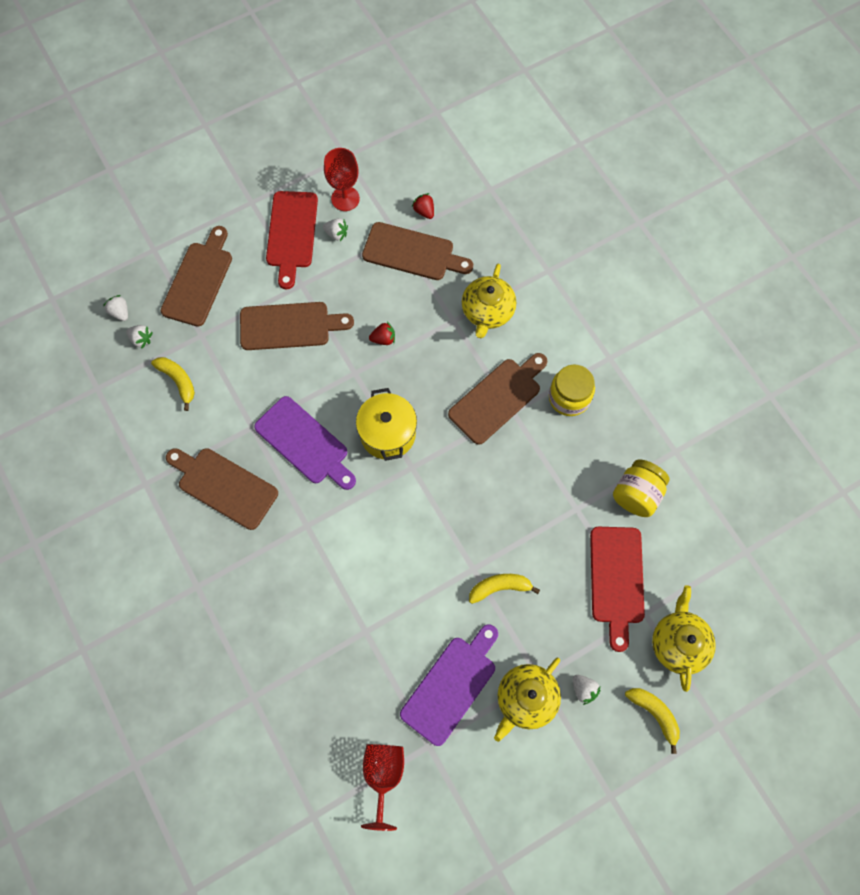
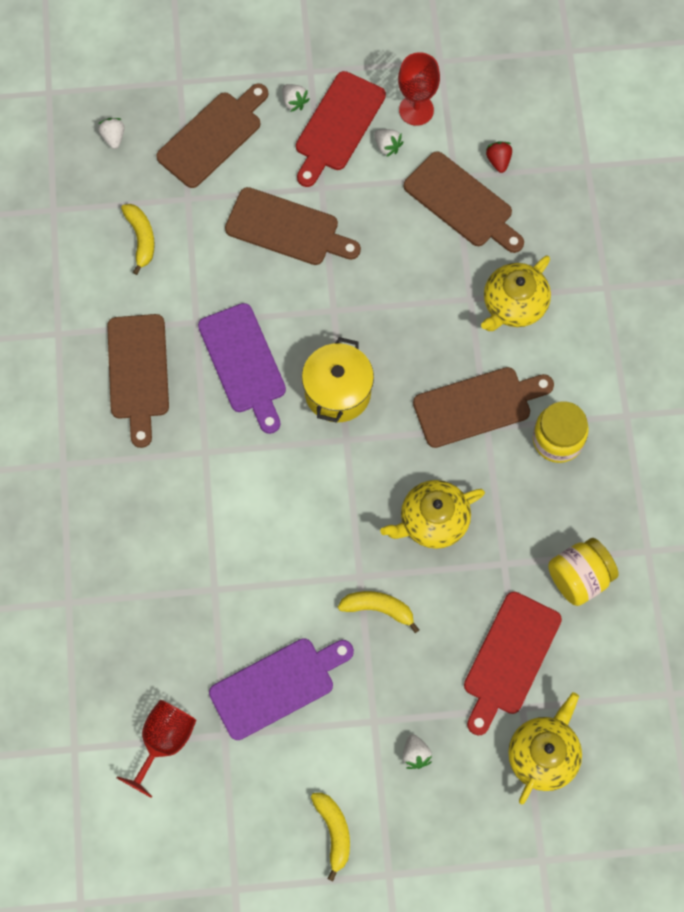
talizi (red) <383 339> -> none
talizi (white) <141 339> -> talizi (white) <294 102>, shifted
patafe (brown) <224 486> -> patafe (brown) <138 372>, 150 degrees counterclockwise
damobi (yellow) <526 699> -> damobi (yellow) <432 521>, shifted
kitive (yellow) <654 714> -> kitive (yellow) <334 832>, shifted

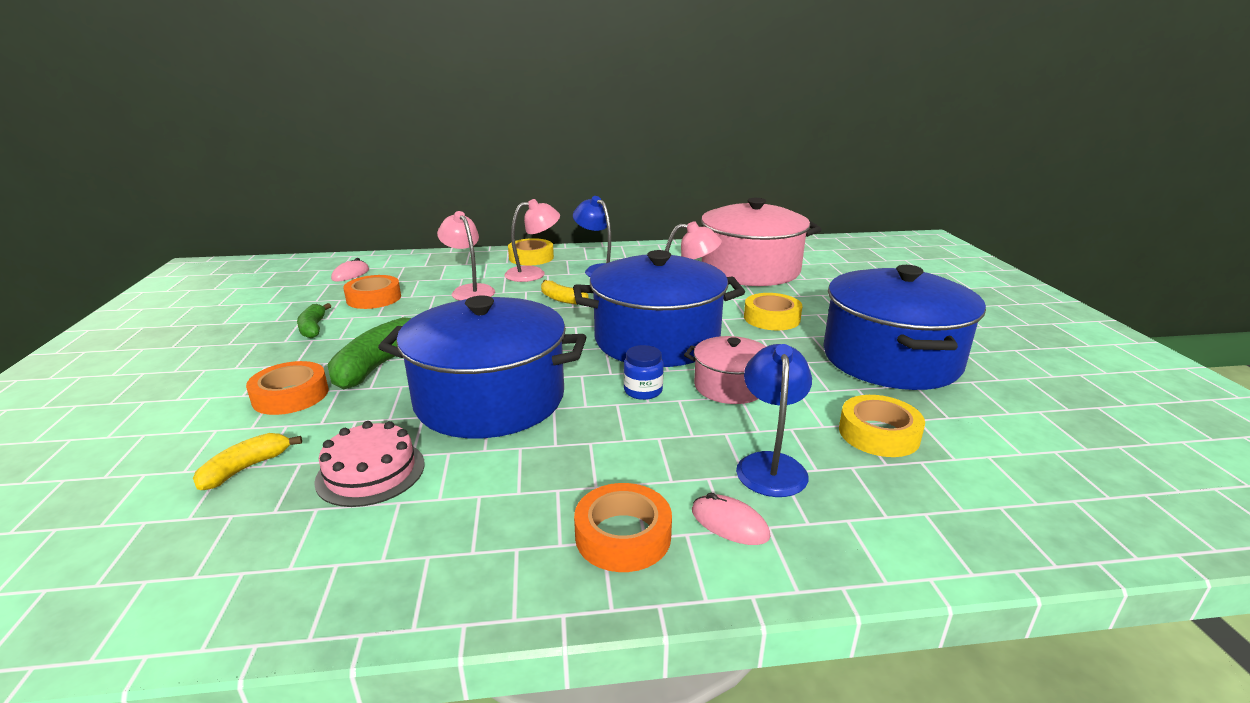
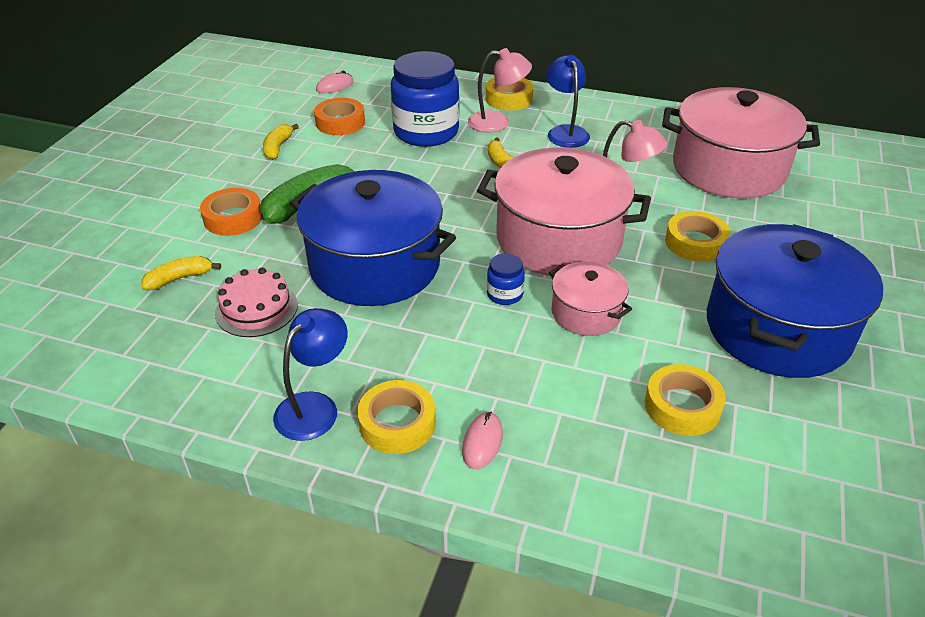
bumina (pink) <469 290> -> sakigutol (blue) <426 132>
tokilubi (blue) <657 340> -> tokilubi (pink) <558 239>
kitive (green) <313 328> -> kitive (yellow) <278 147>
bumina (blue) <770 465> -> bumina (blue) <315 407>, shifted
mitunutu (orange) <623 536> -> mitunutu (yellow) <397 423>
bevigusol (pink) <729 523> -> bevigusol (pink) <482 442>, 45 degrees clockwise

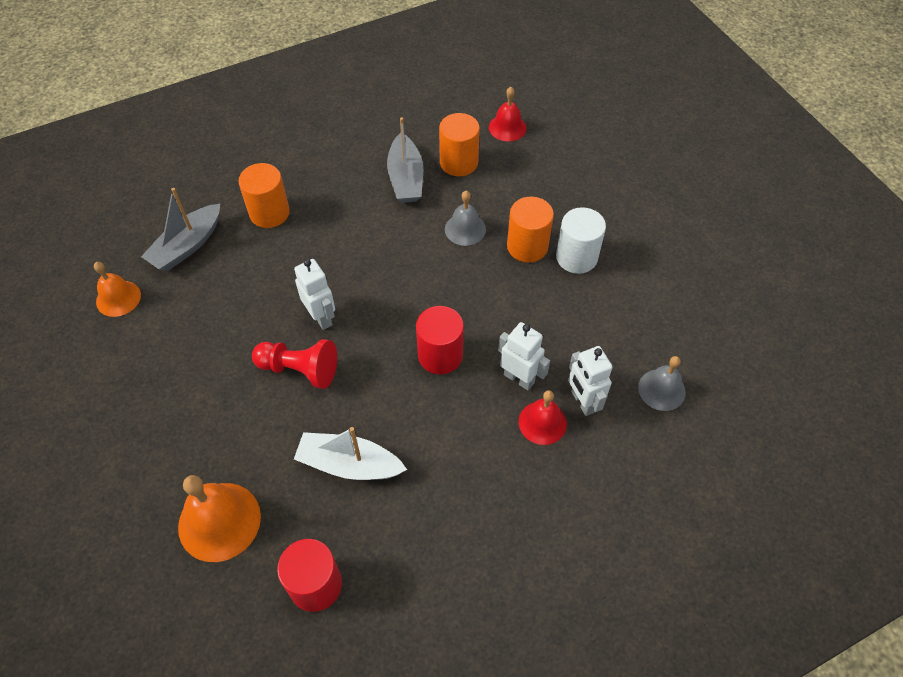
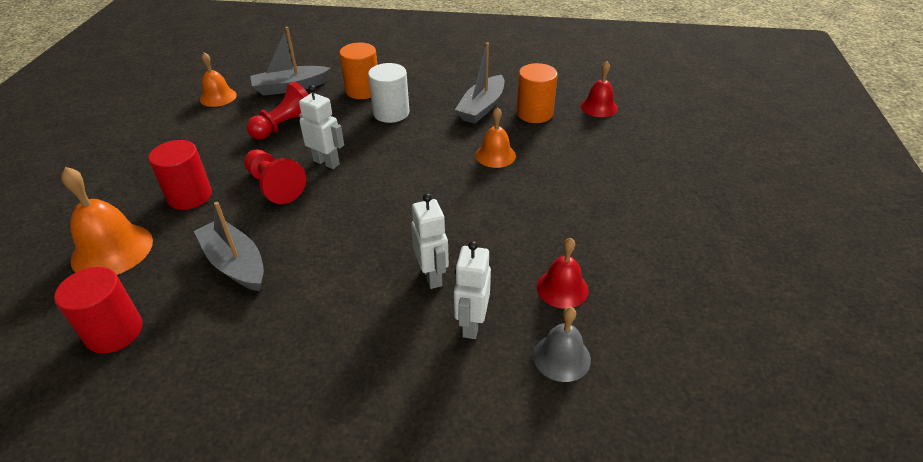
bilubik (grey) <465 229> -> bilubik (orange) <495 155>
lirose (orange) <527 246> -> none
lirose (white) <576 257> -> lirose (white) <391 113>, shifted
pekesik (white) <321 317> -> pekesik (white) <326 162>, 60 degrees counterclockwise
lirose (red) <440 355> -> lirose (red) <190 196>, shifted
bilubik (red) <542 422> -> bilubik (red) <562 288>, shifted
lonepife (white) <349 464> -> lonepife (grey) <235 263>
none -> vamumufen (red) <285 126>

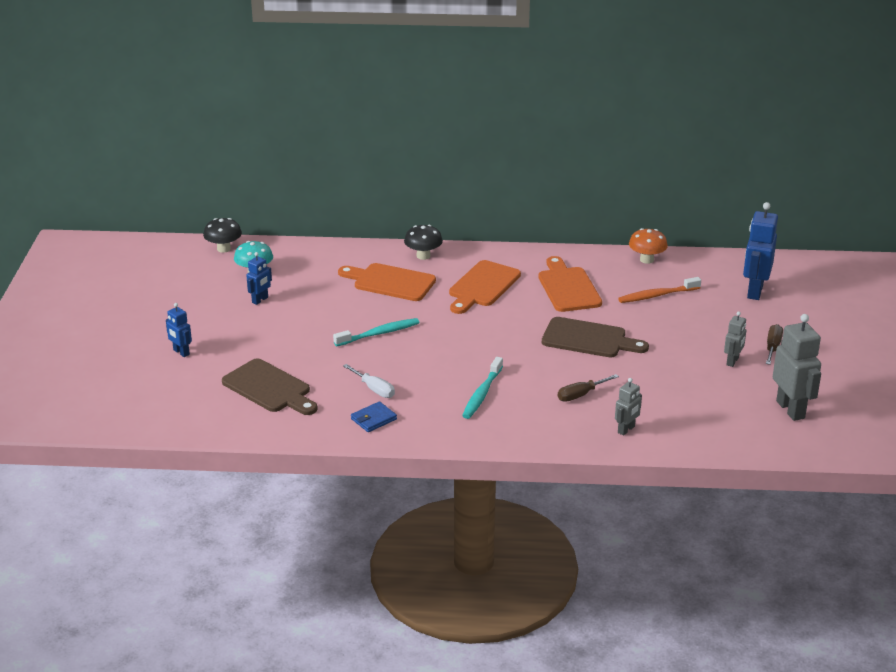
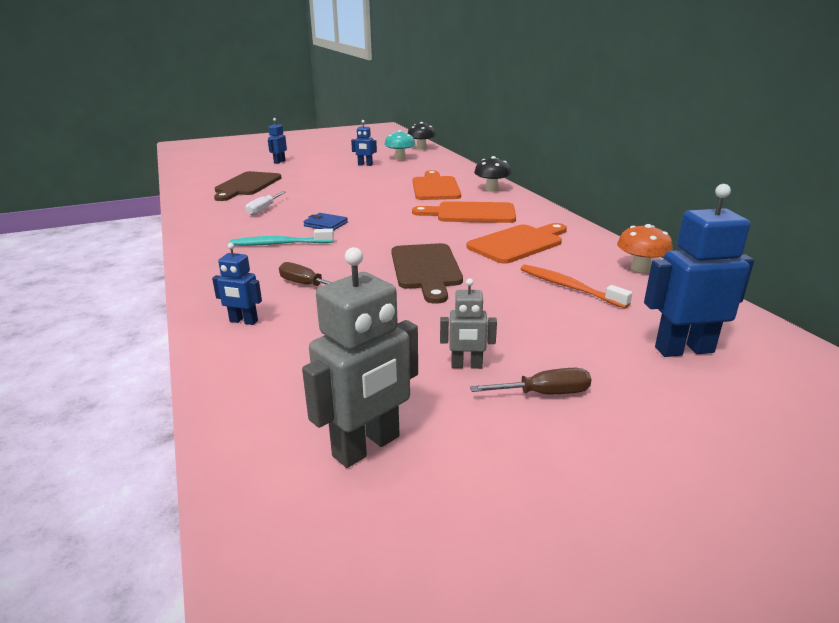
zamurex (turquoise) <378 334> -> none
pekesik (grey) <626 430> -> pekesik (blue) <243 321>
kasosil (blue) <373 419> -> kasosil (blue) <326 224>, shifted

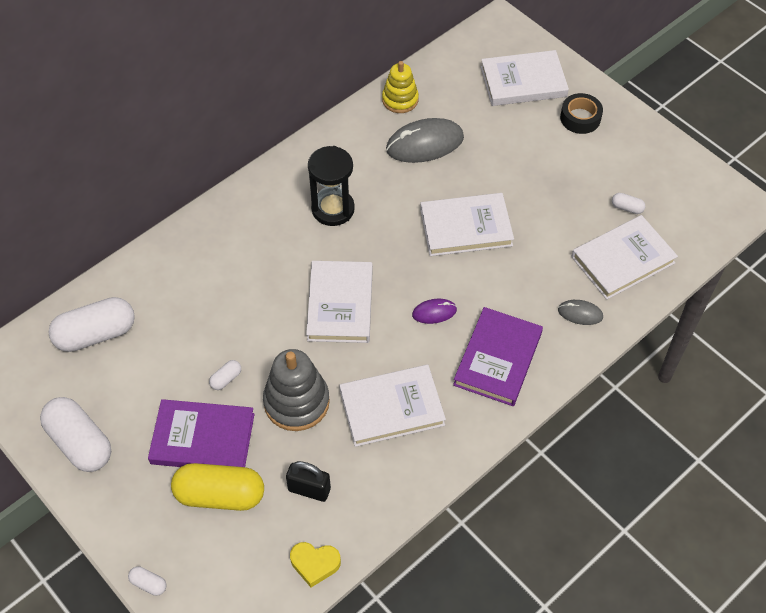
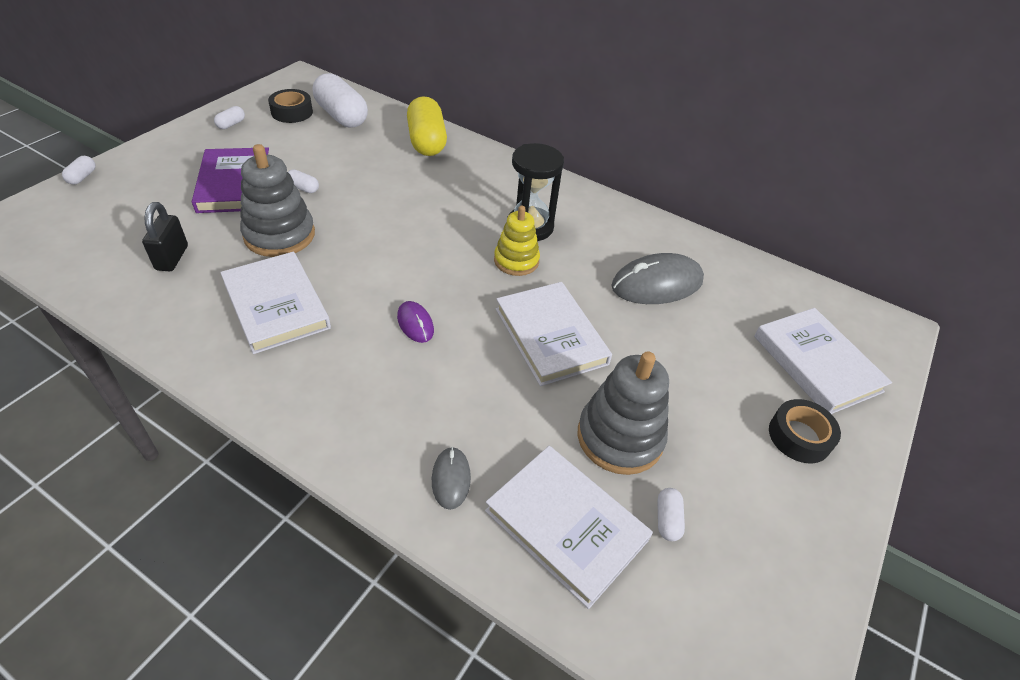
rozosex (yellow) <400 100> -> rozosex (yellow) <516 261>, shifted
bevigusol (grey) <425 144> -> bevigusol (grey) <657 284>, 75 degrees counterclockwise
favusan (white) <340 304> -> none
favusan (purple) <497 359> -> none
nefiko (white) <80 443> -> nefiko (white) <231 124>, x0.43
nefiko (yellow) <220 495> -> nefiko (yellow) <426 141>, shifted
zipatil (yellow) <315 564> -> none
none -> mitunutu (black) <292 112>
none -> rozosex (grey) <620 437>

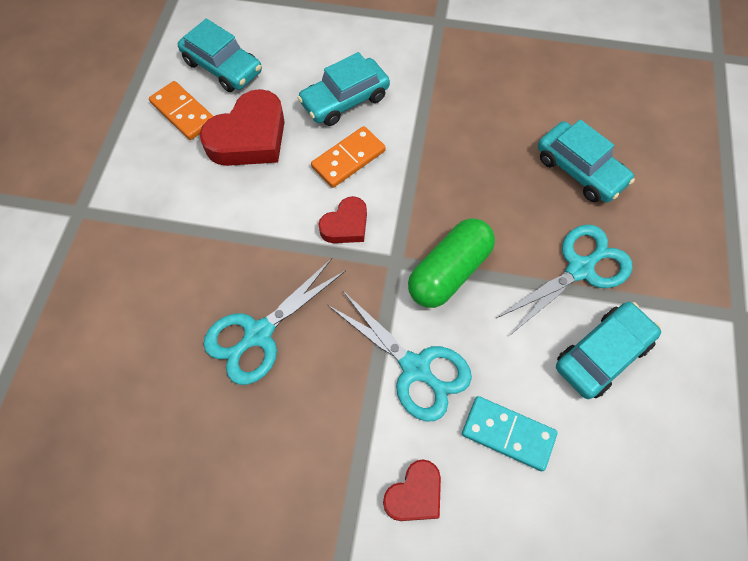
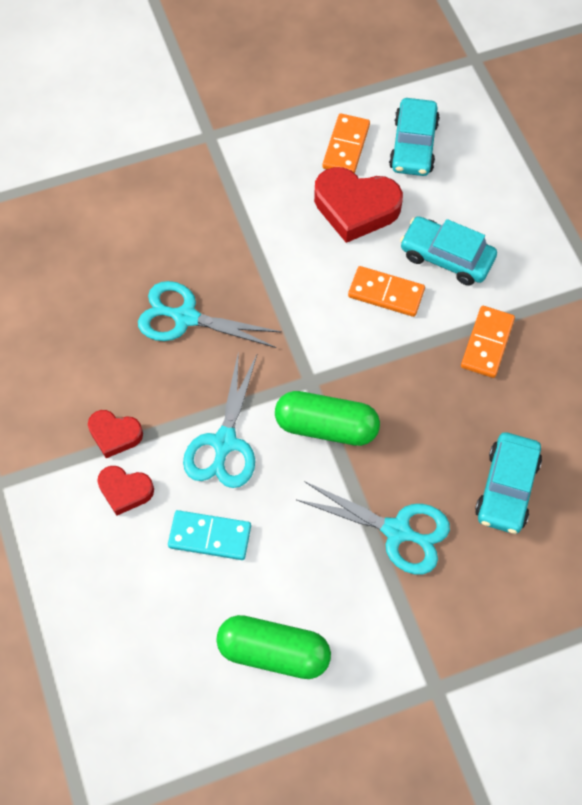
zipatil (red) <346 225> -> zipatil (red) <115 435>, shifted
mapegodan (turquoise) <602 354> -> none
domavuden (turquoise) <508 434> -> domavuden (turquoise) <210 536>, 75 degrees counterclockwise
none -> domavuden (orange) <487 343>
none -> nefiko (green) <273 652>

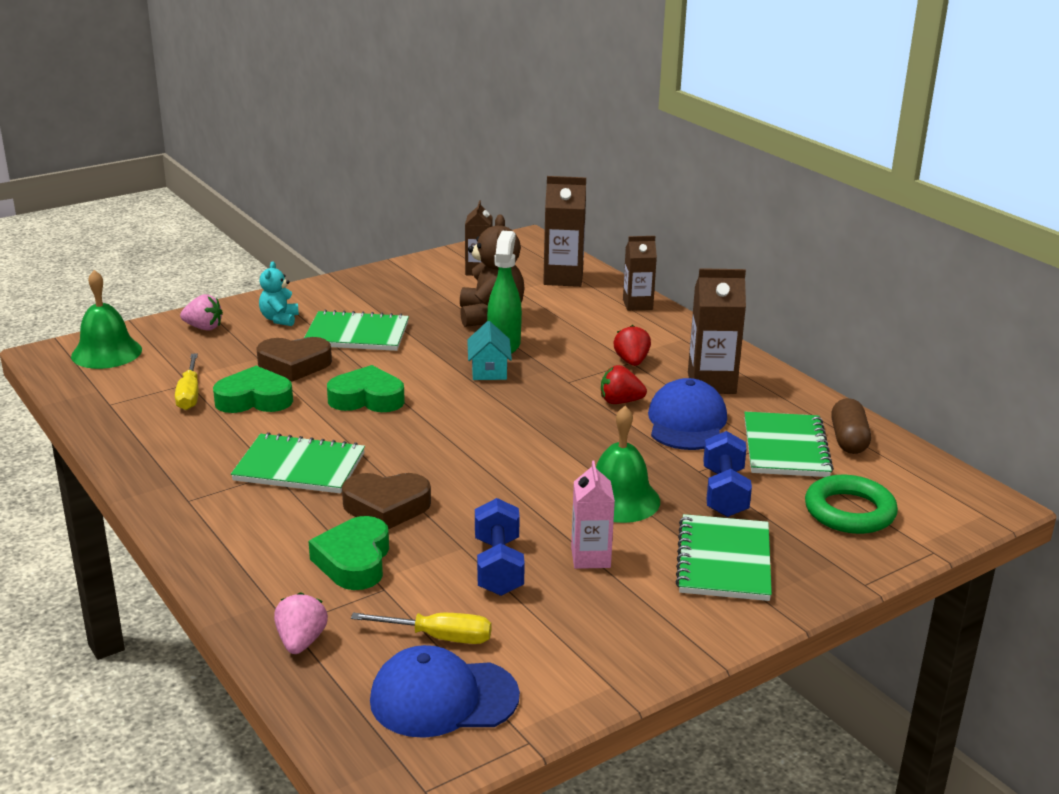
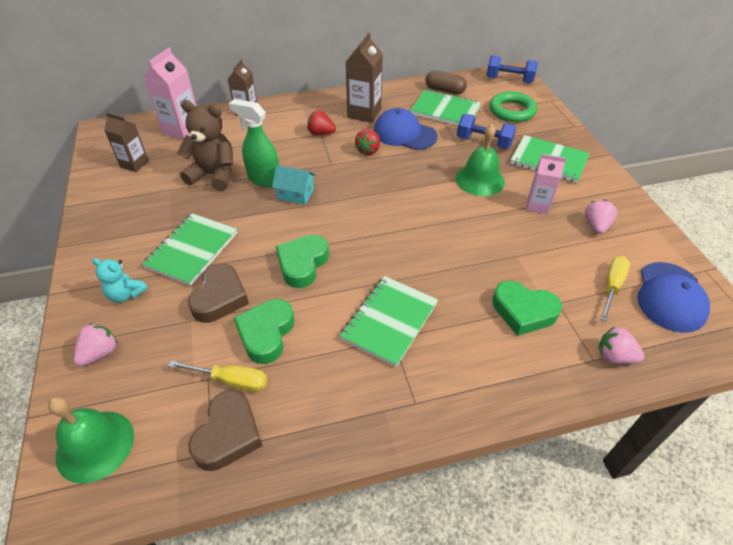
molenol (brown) <563 278> -> molenol (pink) <182 130>
zipatil (brown) <386 507> -> zipatil (brown) <228 434>, shifted
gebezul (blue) <498 567> -> gebezul (blue) <509 80>, shifted
none -> talizi (pink) <596 226>

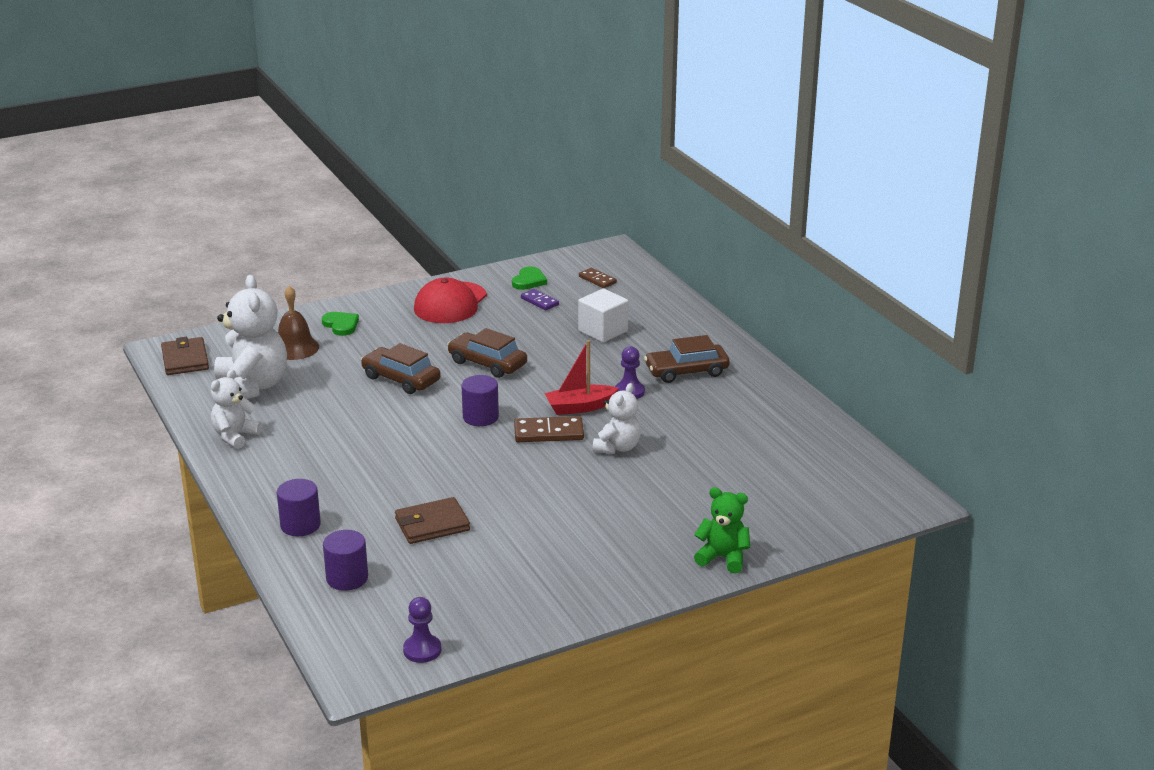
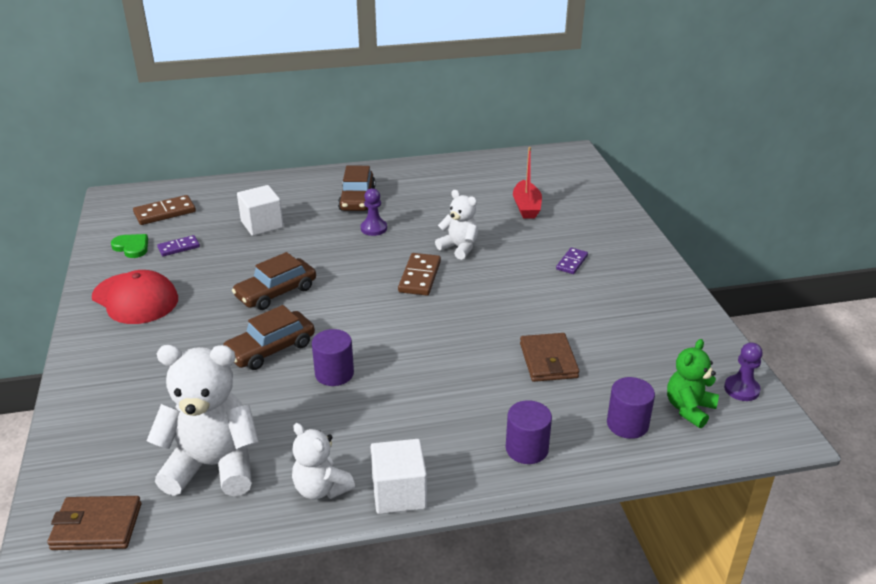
domavuden (brown) <597 280> -> domavuden (brown) <165 213>, x1.57
bilubik (brown) <295 348> -> none
zipatil (green) <341 325> -> none
lonepife (red) <580 407> -> lonepife (red) <526 207>, shifted
lirose (purple) <480 417> -> lirose (purple) <334 373>, shifted
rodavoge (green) <723 558> -> rodavoge (green) <689 409>, shifted
none -> domavuden (purple) <571 262>
none -> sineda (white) <399 493>

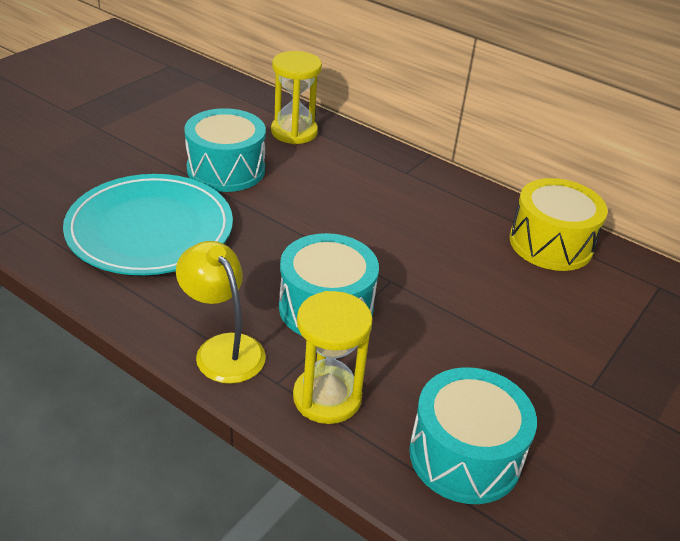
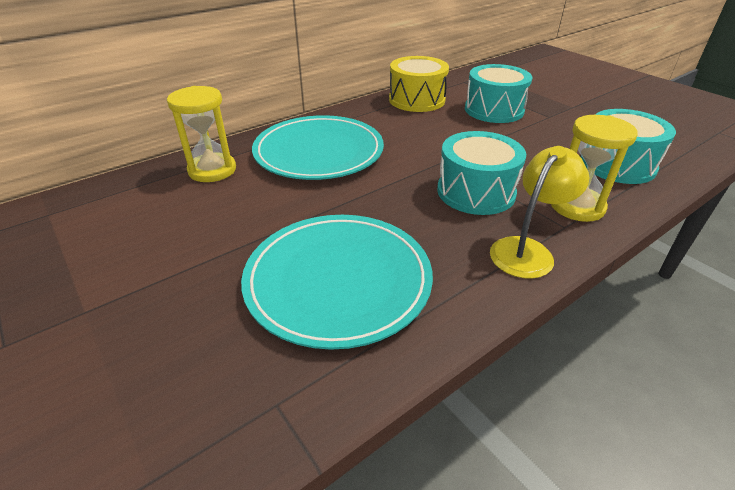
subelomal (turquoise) <226 169> -> subelomal (turquoise) <494 110>, shifted
bumina (yellow) <223 348> -> bumina (yellow) <527 250>, 150 degrees clockwise
none -> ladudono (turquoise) <319 152>

